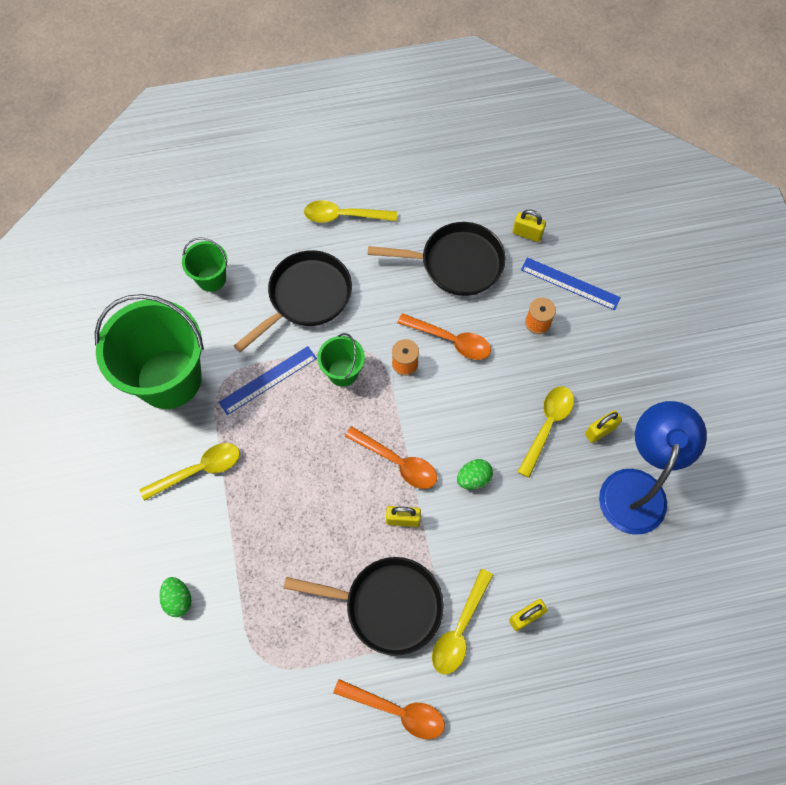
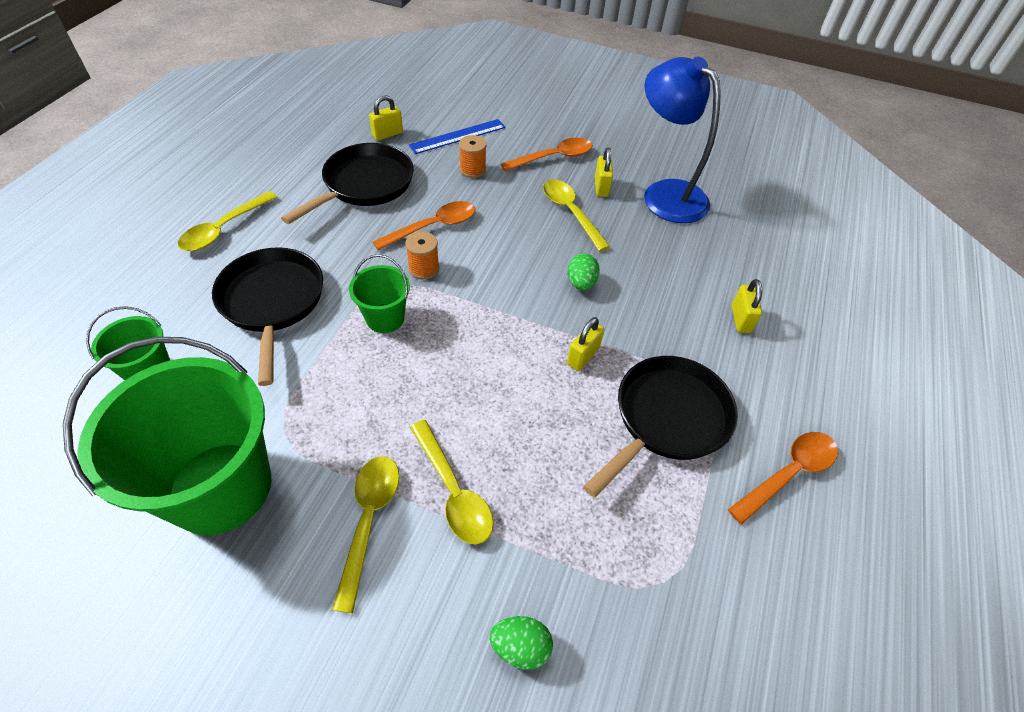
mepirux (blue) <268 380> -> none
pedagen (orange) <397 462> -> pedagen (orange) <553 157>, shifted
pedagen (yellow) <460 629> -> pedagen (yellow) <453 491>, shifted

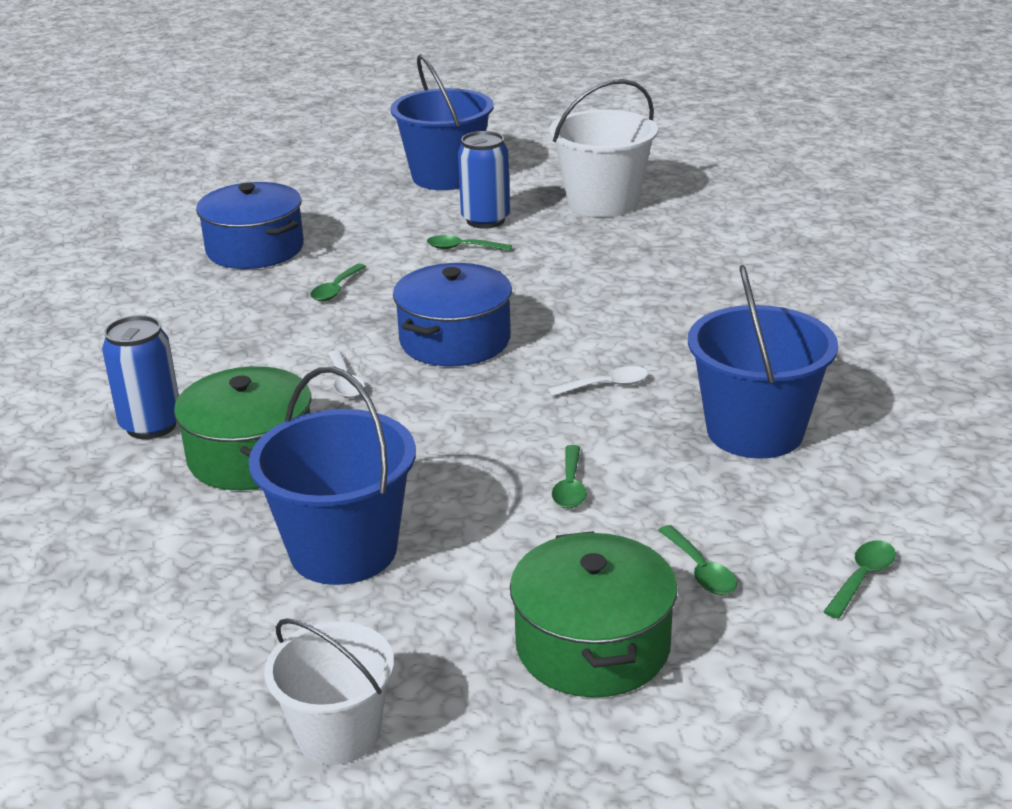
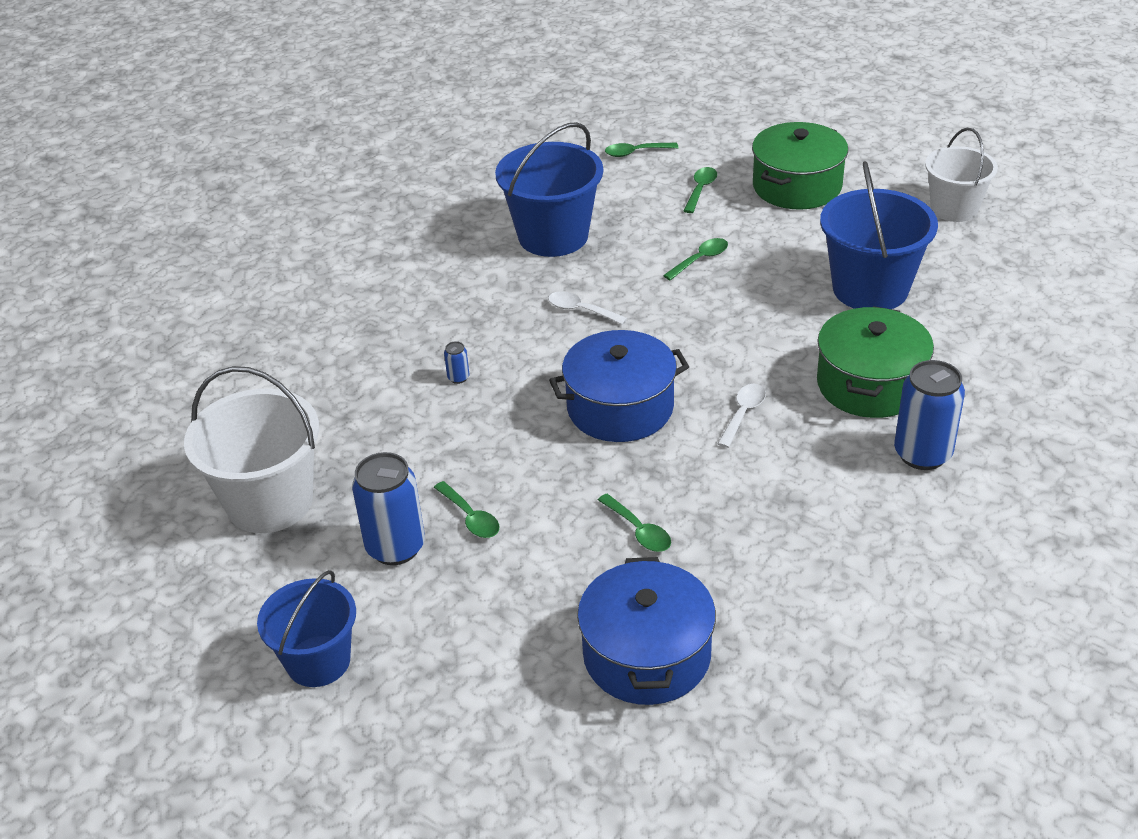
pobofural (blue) <446 176> -> pobofural (blue) <318 661>, x0.66
pedagen (green) <336 289> -> pedagen (green) <639 530>, 75 degrees clockwise
none -> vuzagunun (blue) <458 378>

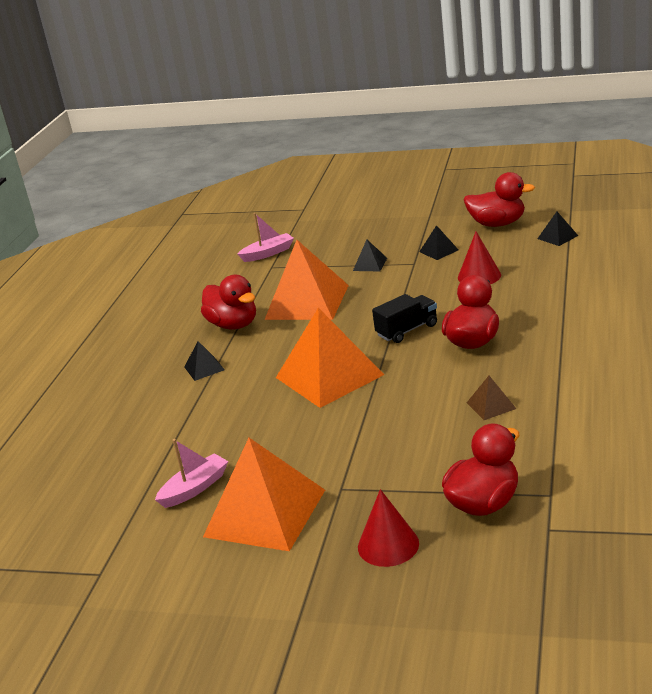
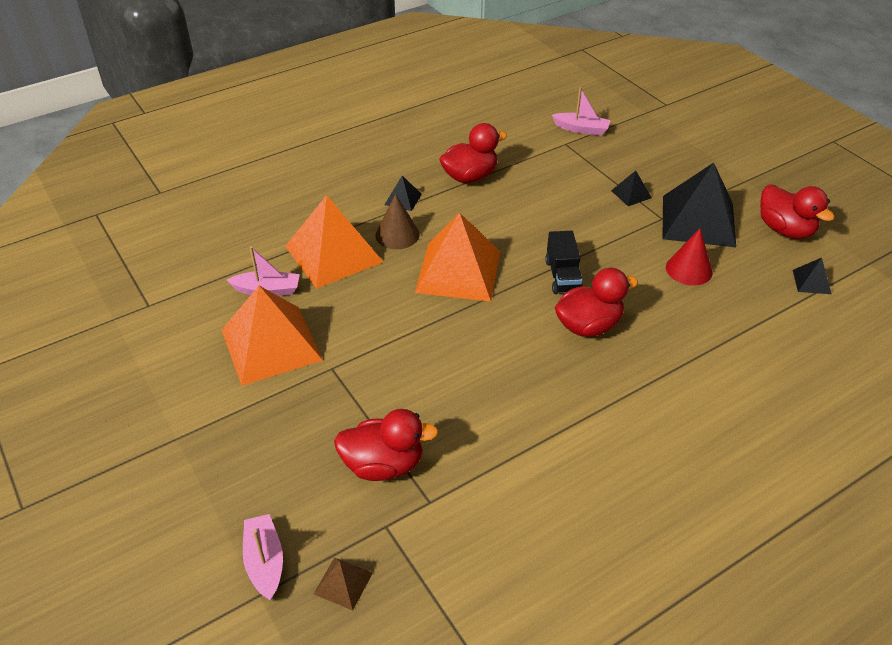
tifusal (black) <439 251> -> tifusal (black) <698 221>, x2.34
tifusal (orange) <307 302> -> tifusal (orange) <333 254>, shifted
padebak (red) <233 325> -> padebak (red) <470 177>, 120 degrees counterclockwise
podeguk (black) <407 330> -> podeguk (black) <562 276>, 75 degrees clockwise
tifusal (brown) <491 405> -> tifusal (brown) <343 583>, shifted
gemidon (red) <388 545> -> none
none -> gemidon (brown) <397 234>
none -> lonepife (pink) <265 562>

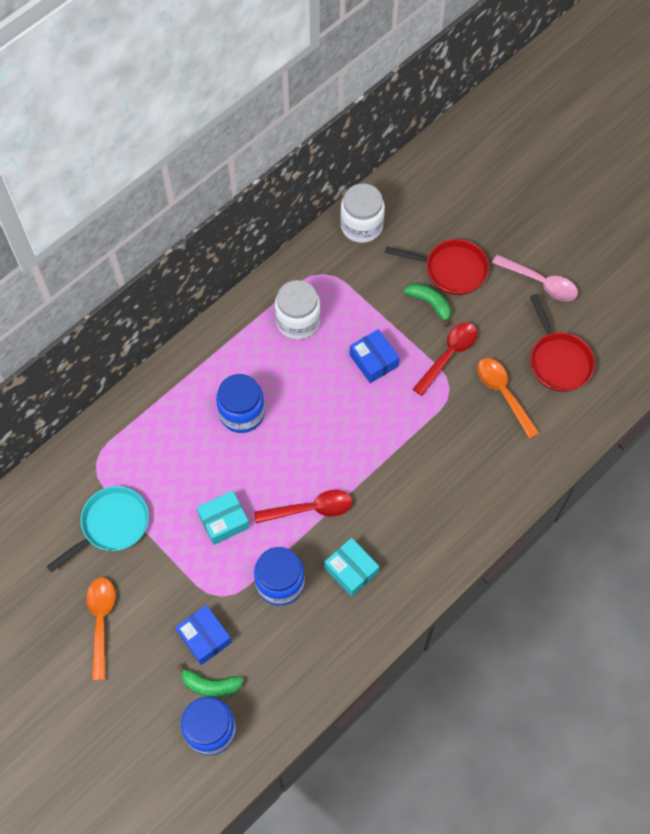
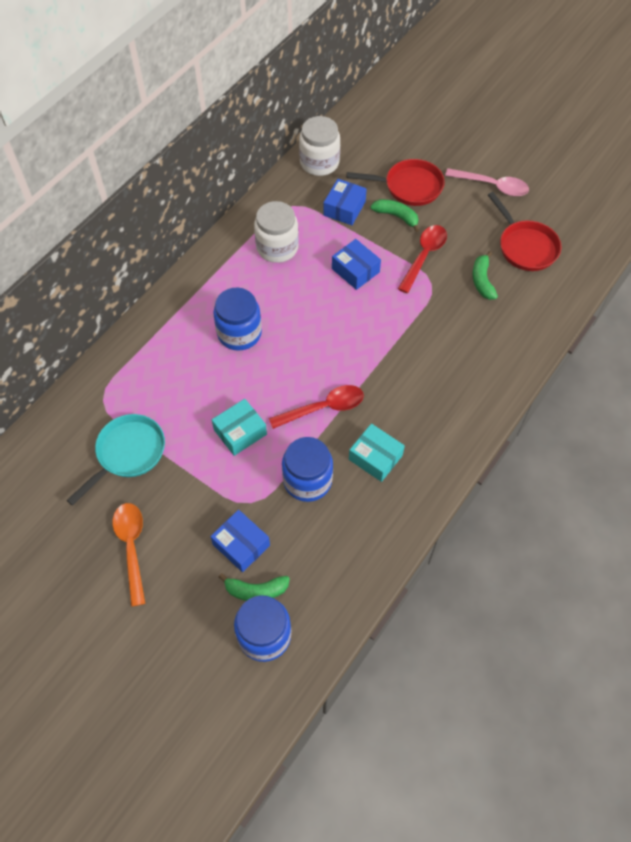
pedagen (orange) <503 393> -> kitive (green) <482 281>
none -> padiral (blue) <344 208>

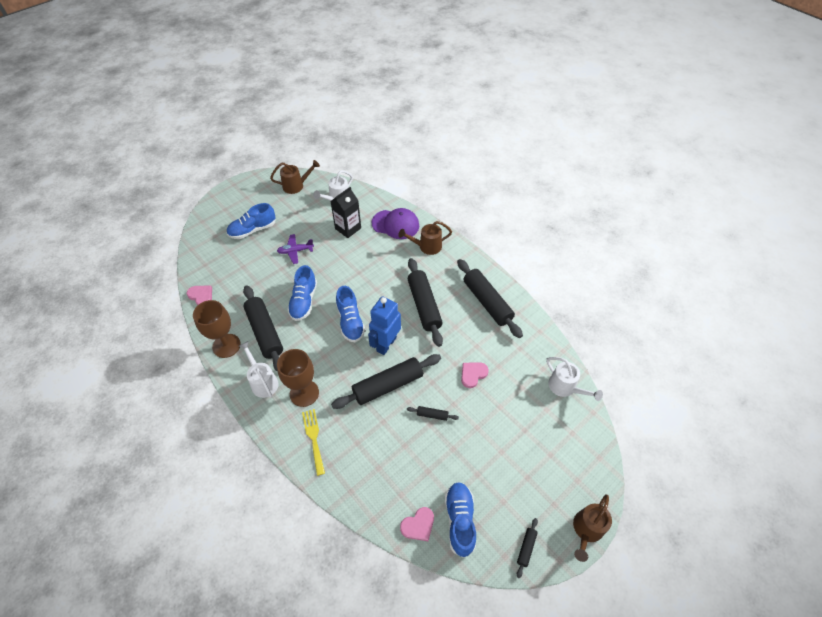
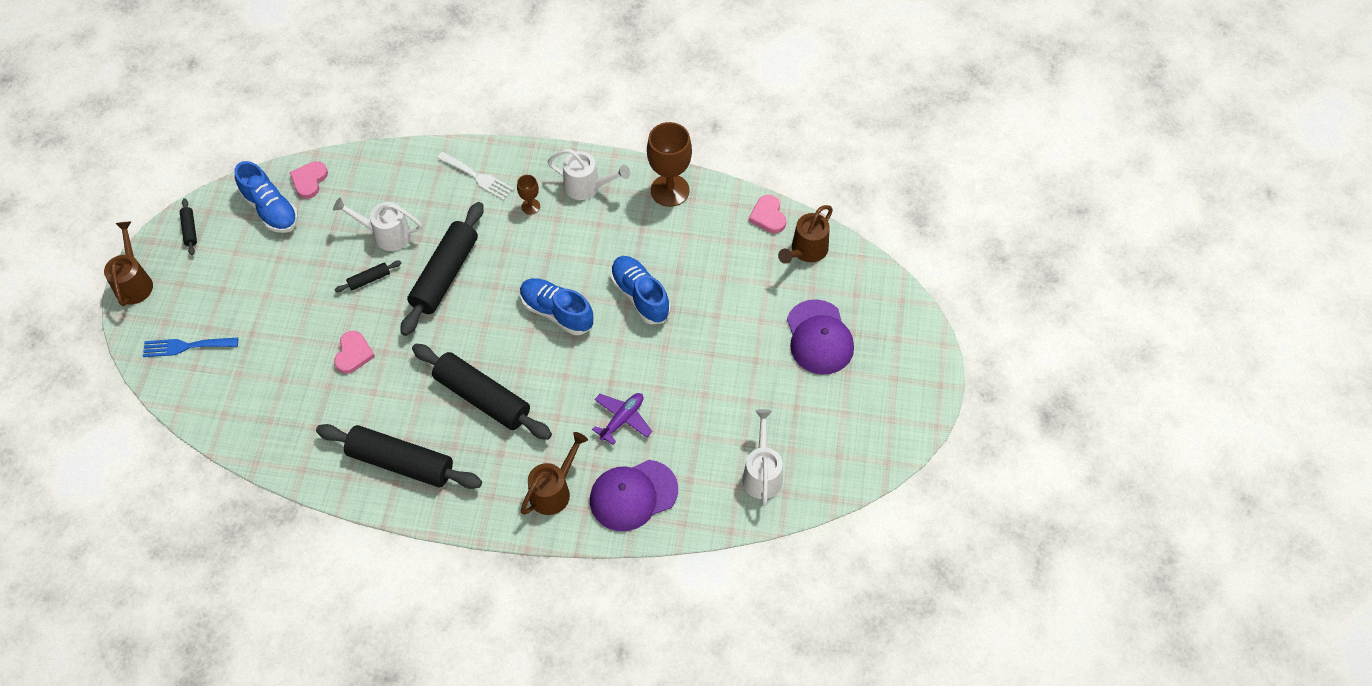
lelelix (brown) <296 186> -> lelelix (brown) <806 251>, shifted
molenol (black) <348 228> -> none
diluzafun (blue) <253 230> -> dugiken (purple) <819 337>
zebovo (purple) <295 251> -> zebovo (purple) <622 419>, shifted
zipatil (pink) <201 296> -> zipatil (pink) <768 216>, 75 degrees clockwise
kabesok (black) <265 332> -> none
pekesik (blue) <386 344> -> none
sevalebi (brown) <304 393> -> sevalebi (brown) <530 206>, x0.48
lelelix (white) <565 388> -> lelelix (white) <386 234>, shifted
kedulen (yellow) <313 438> -> kedulen (white) <478 177>
none -> kedulen (blue) <186 346>

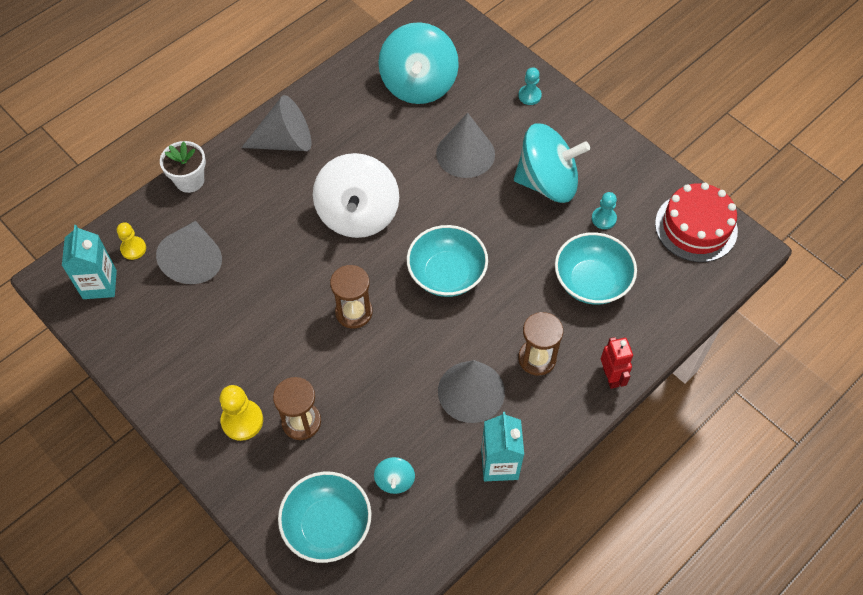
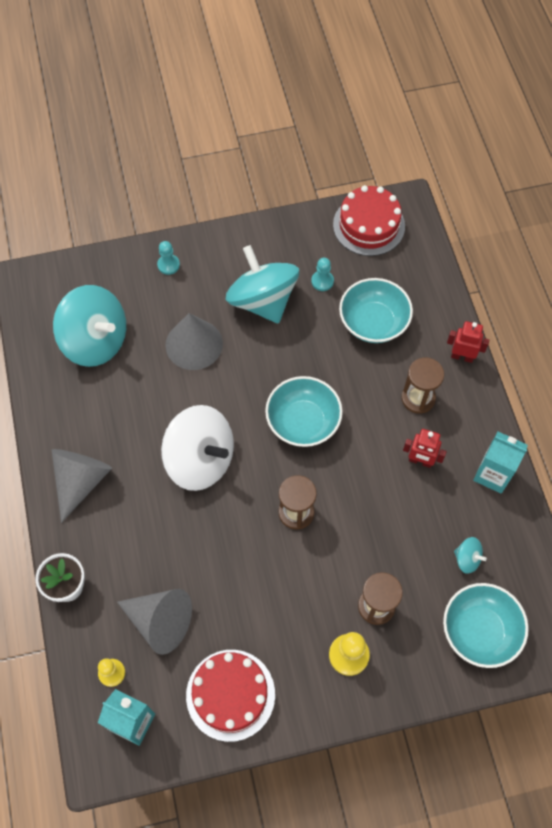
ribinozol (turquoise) <547 182> -> ribinozol (turquoise) <262 300>, 60 degrees counterclockwise
gemidon (grey) <471 391> -> pekesik (red) <420 461>
none -> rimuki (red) <230 695>

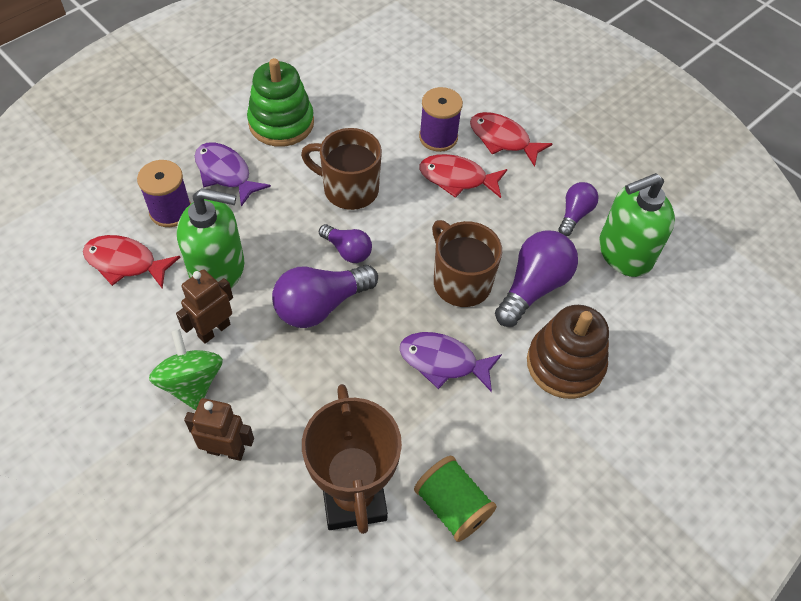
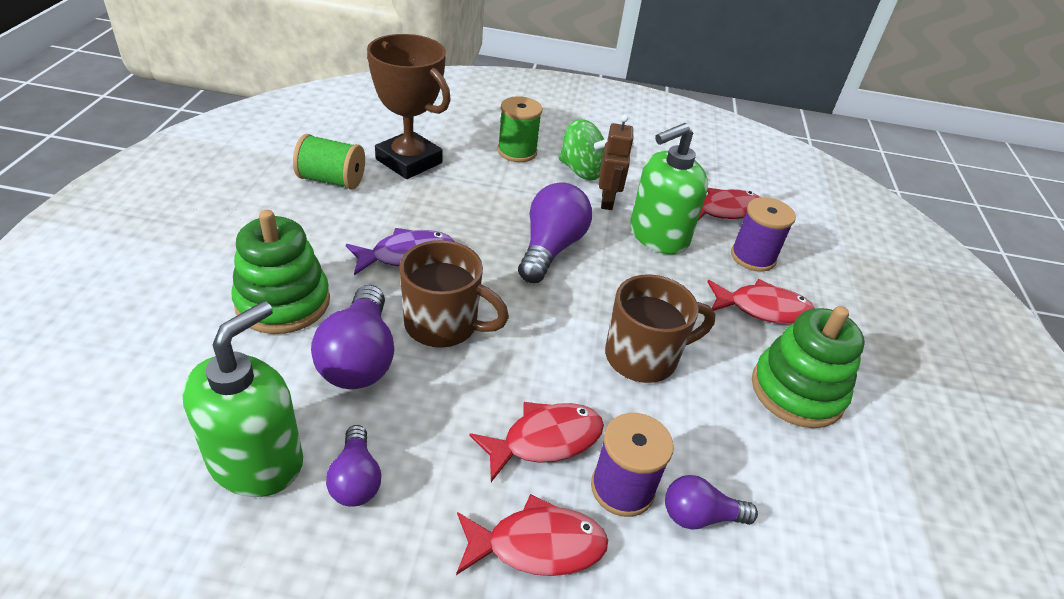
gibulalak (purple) <225 173> -> gibulalak (red) <763 309>
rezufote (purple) <347 250> -> rezufote (purple) <699 516>, shifted
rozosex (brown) <565 364> -> rozosex (green) <283 302>
pekesik (brown) <226 450> -> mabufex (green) <517 152>

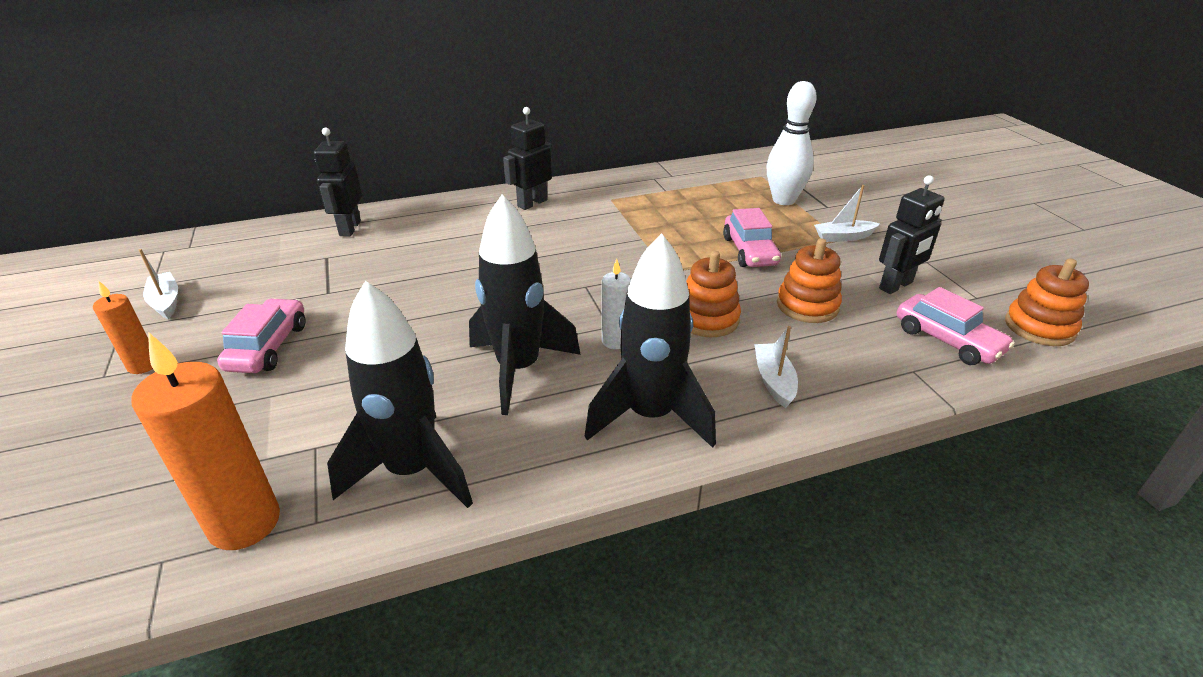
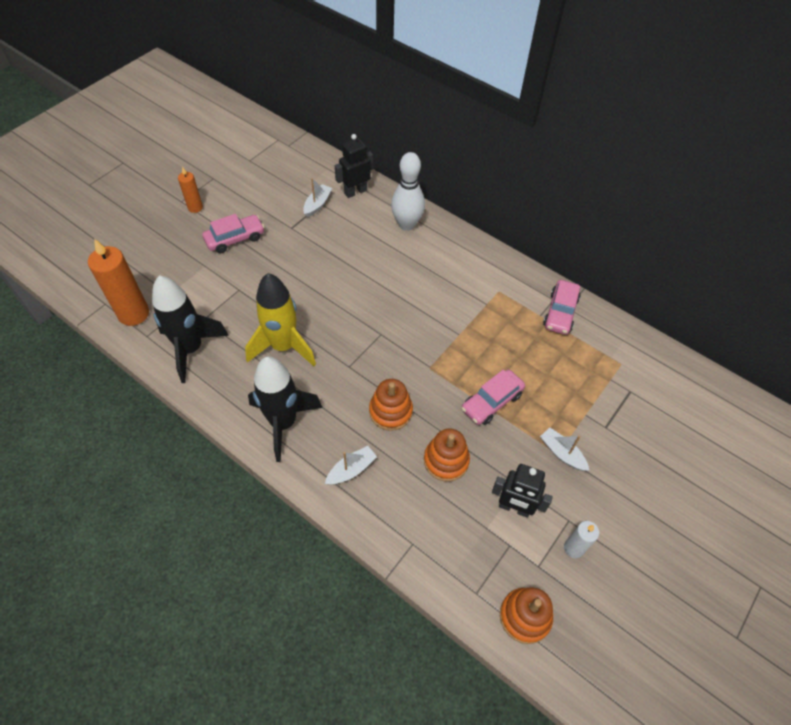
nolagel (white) <783 200> -> nolagel (white) <407 224>, shifted
pekesik (black) <532 203> -> none
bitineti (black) <518 369> -> bitineti (yellow) <283 346>
lonepife (white) <166 302> -> lonepife (white) <317 204>, shifted
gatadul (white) <615 341> -> gatadul (white) <573 548>, shifted
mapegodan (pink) <947 340> -> mapegodan (pink) <560 312>, shifted

